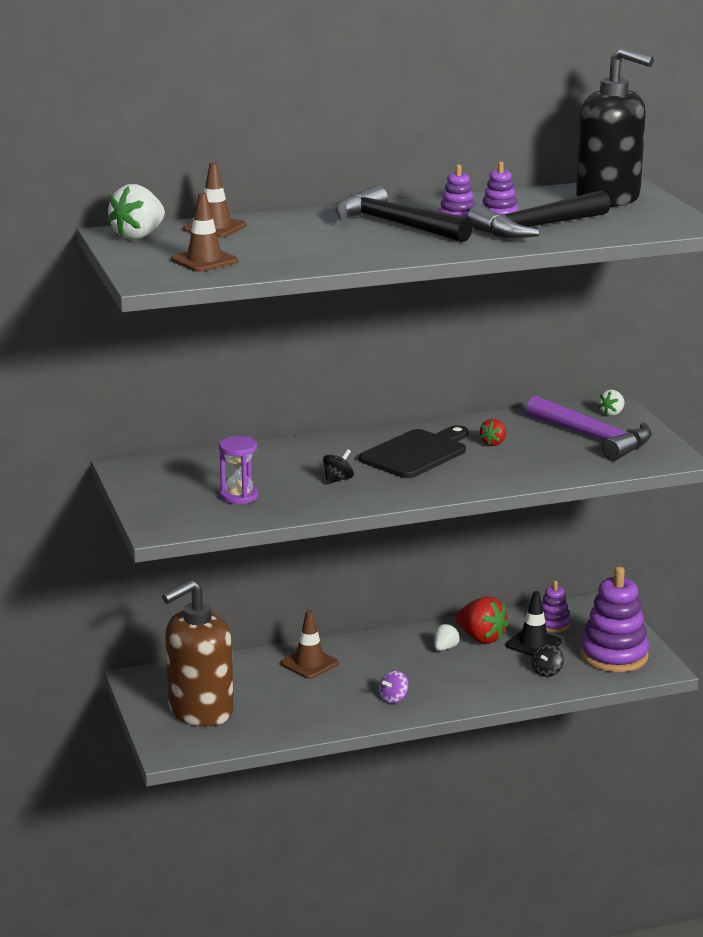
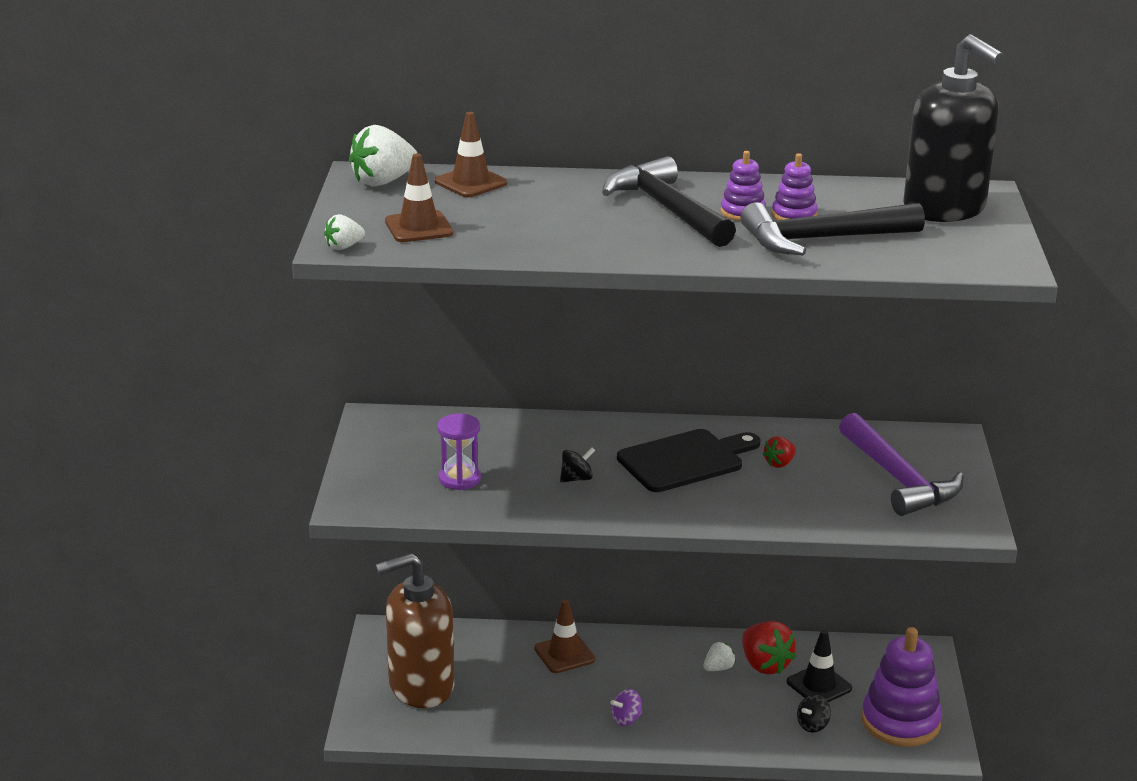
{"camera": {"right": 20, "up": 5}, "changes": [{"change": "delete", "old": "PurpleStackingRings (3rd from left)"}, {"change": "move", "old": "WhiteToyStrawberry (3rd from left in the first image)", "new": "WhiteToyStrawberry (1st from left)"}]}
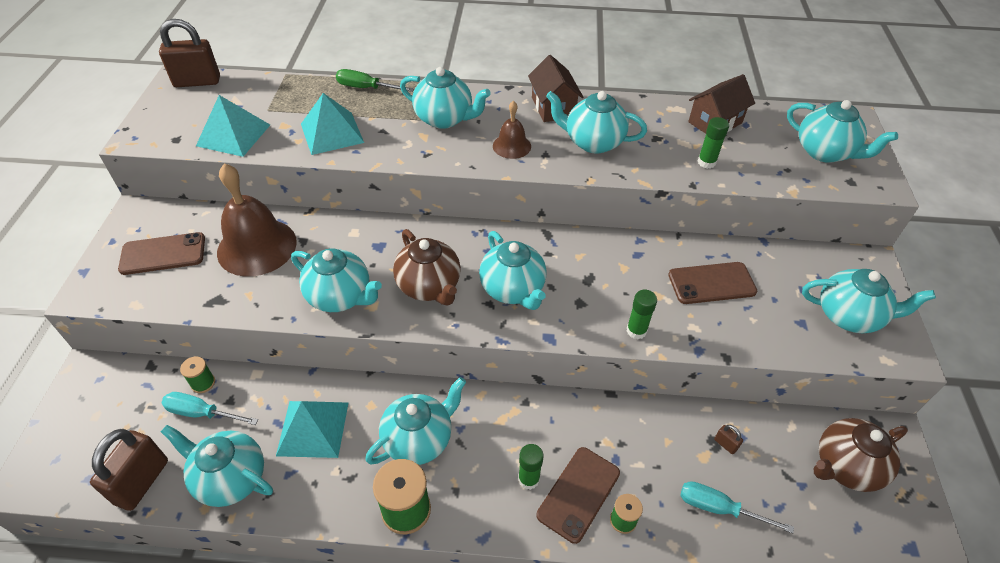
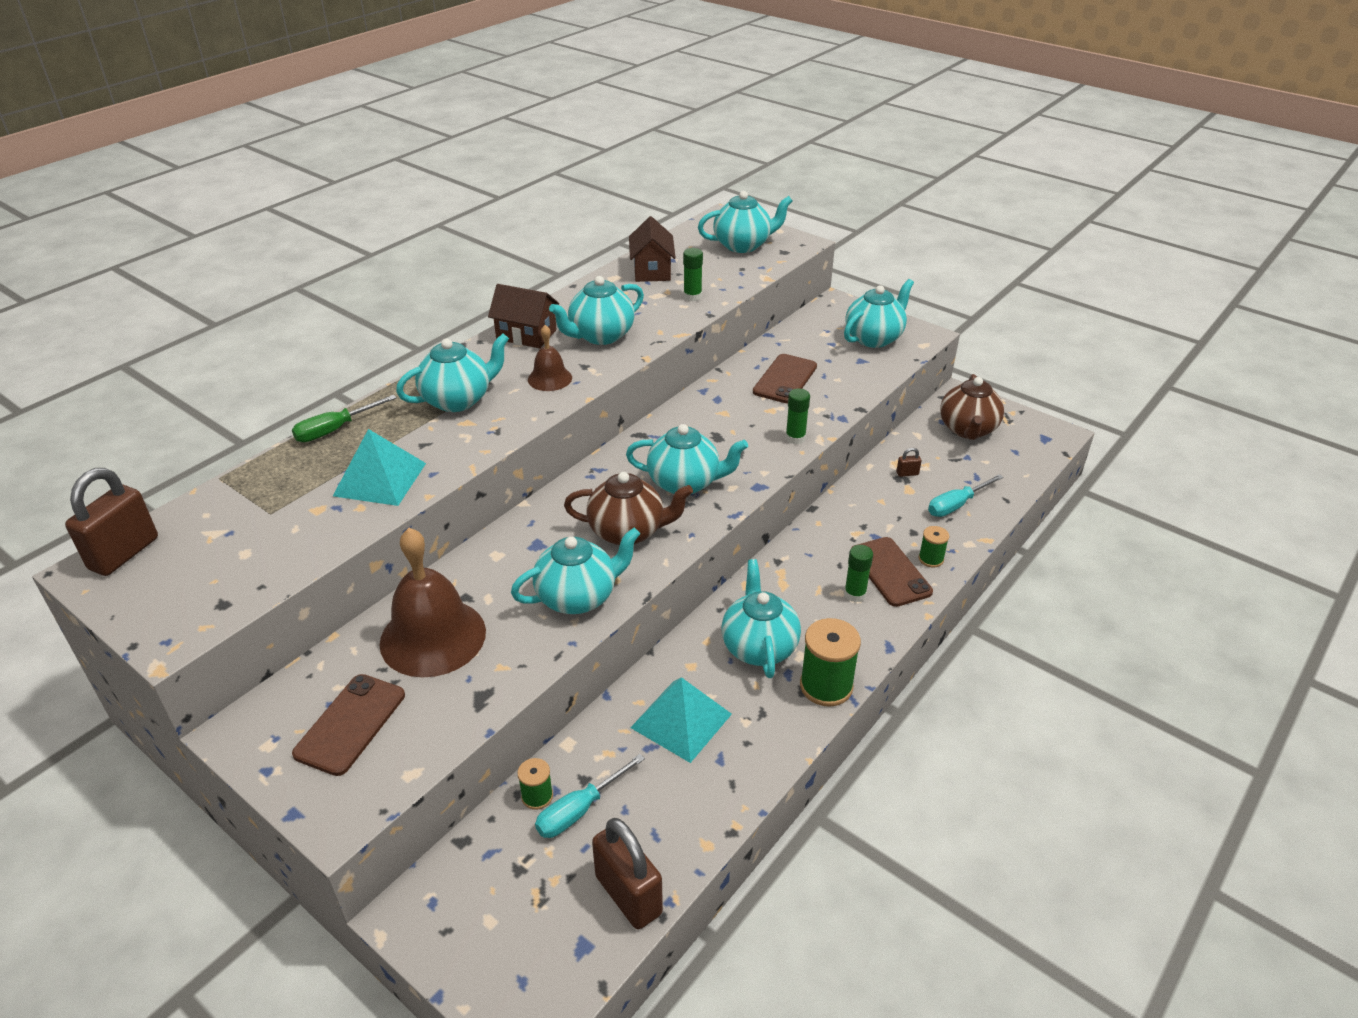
{"camera": {"right": -55, "up": -10}, "changes": [{"change": "delete", "old": "AquaTeaPot (1st from left)"}, {"change": "delete", "old": "AquaPyramid (1st from left)"}]}
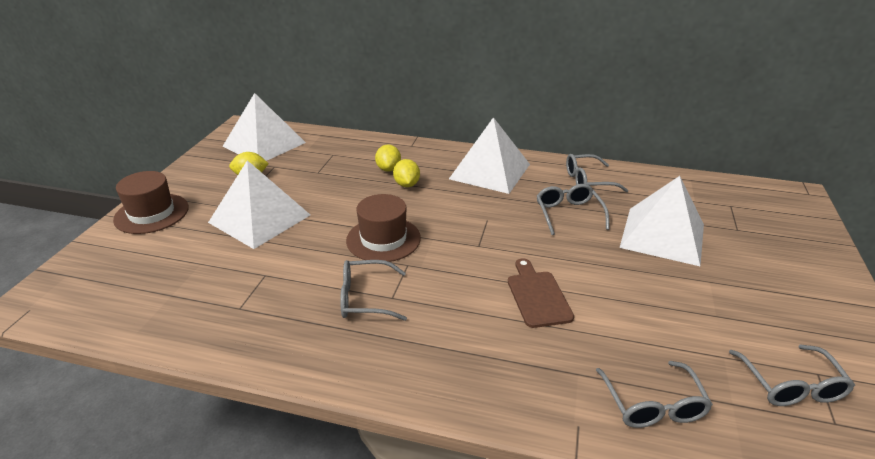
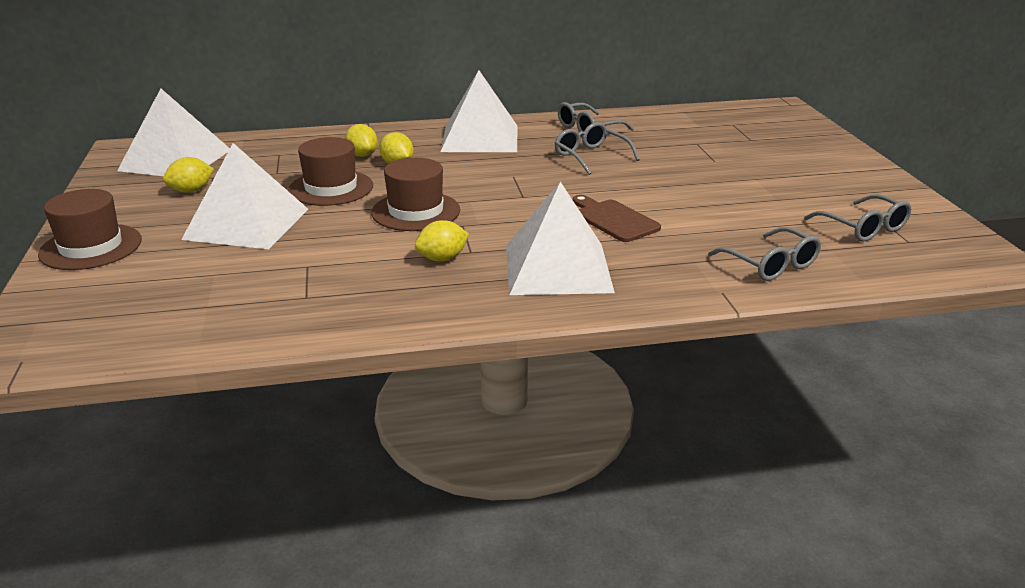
{"camera": {"right": -25, "up": -5}, "changes": [{"change": "insert", "new": "RussetTopHat (2nd from left)"}, {"change": "move", "old": "WhitePyramid (4th from left)"}, {"change": "replace", "old": "AshGreySpectacles (1st from left)", "new": "BrightYellowLemon (4th from left)"}]}
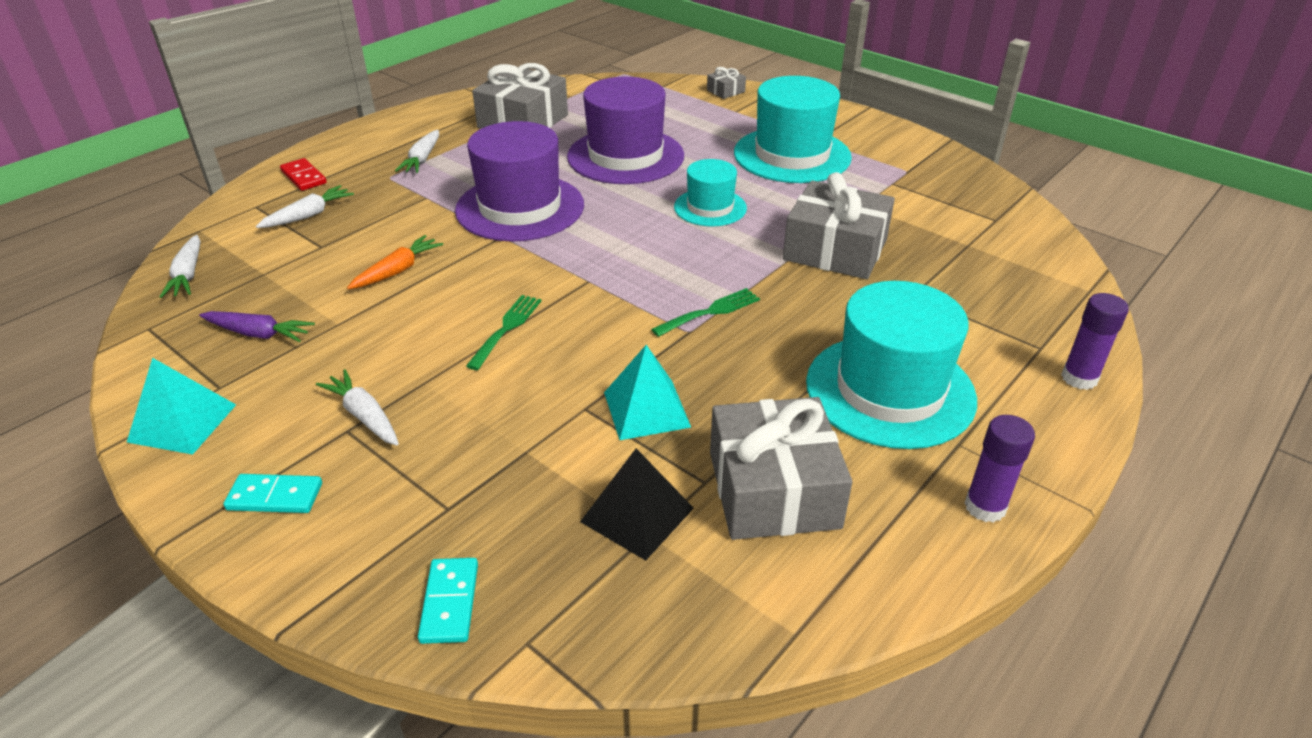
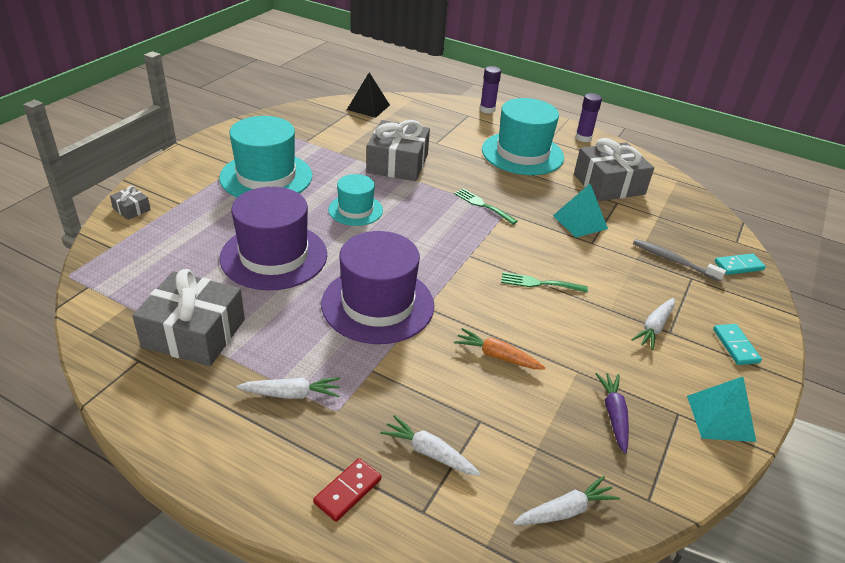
{"camera": {"right": -105, "up": 0}, "changes": [{"change": "insert", "new": "AshGreyToothBrush"}, {"change": "move", "old": "BlackPyramid"}]}
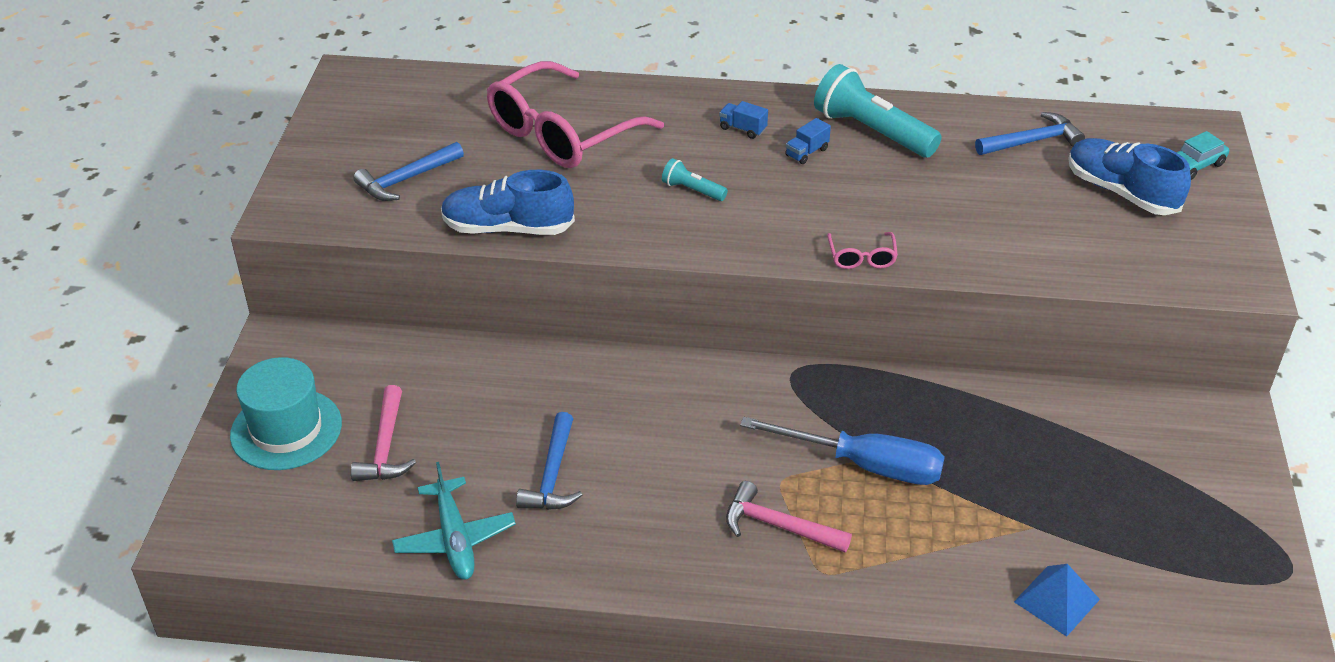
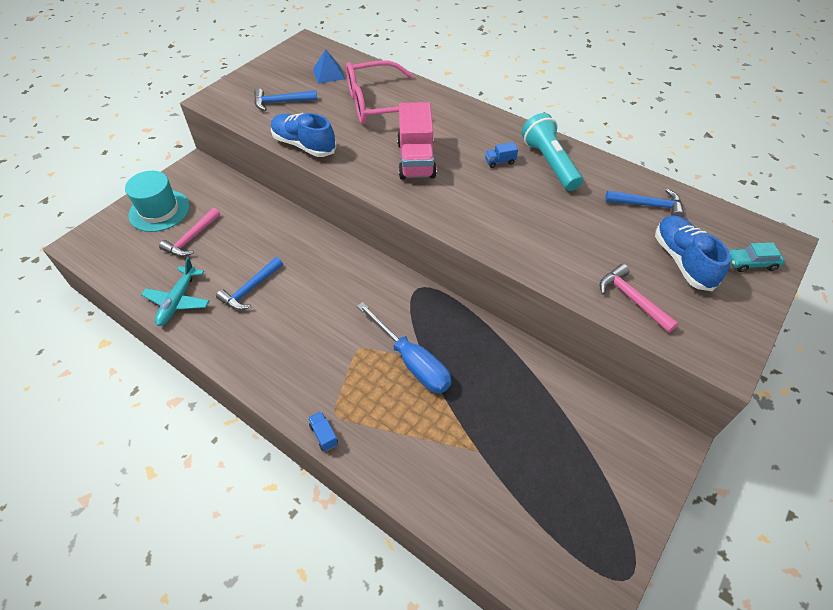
{"camera": {"right": 30, "up": 10}, "changes": [{"change": "delete", "old": "RosySpectacles (2nd from left)"}, {"change": "move", "old": "BlueTruck (1st from left)"}, {"change": "move", "old": "RosyCarpenter'sHammer (2nd from left)"}, {"change": "move", "old": "BluePyramid"}, {"change": "replace", "old": "AquaFlashlight (1st from left)", "new": "RosyTruck"}]}
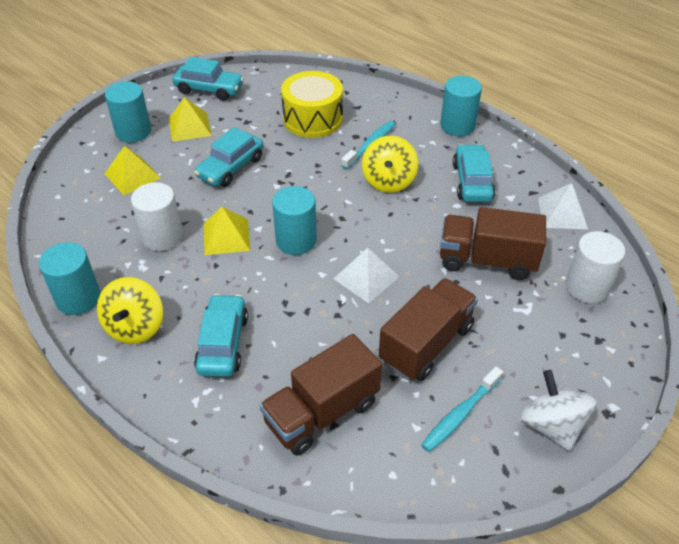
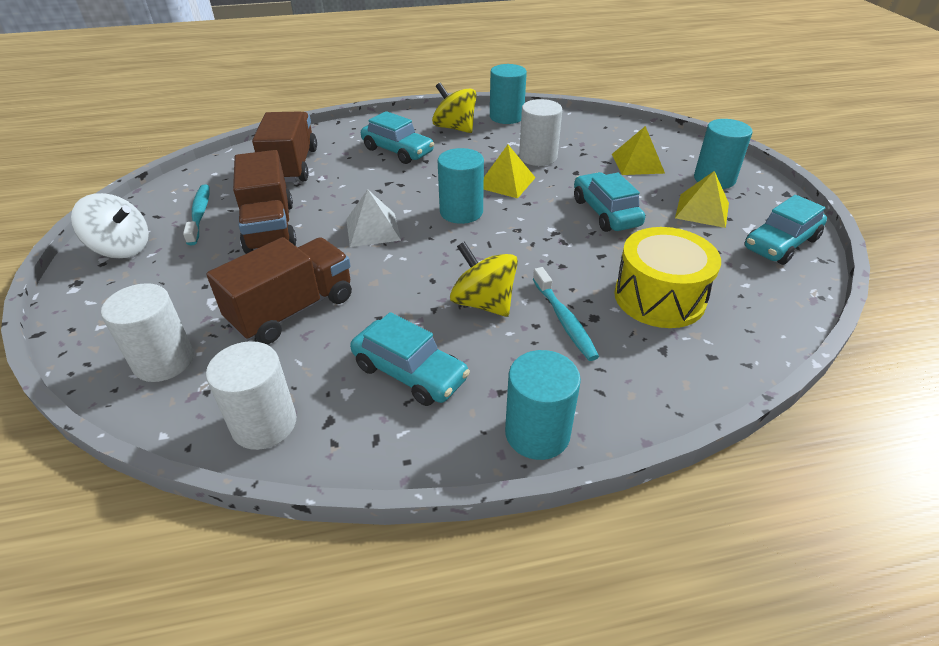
{"camera": {"right": 125, "up": -5}, "changes": [{"change": "replace", "old": "WhitePyramid (2nd from left)", "new": "WhiteCylinder (2nd from left)"}]}
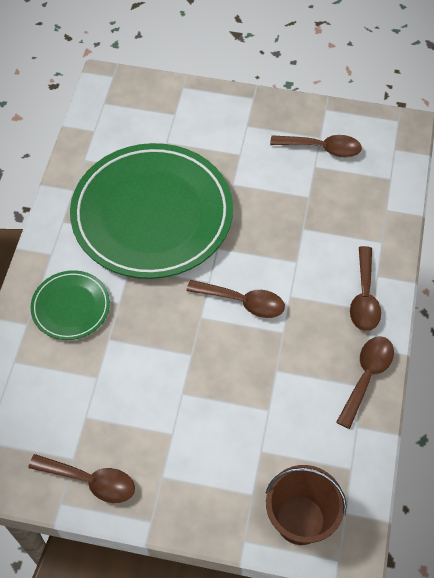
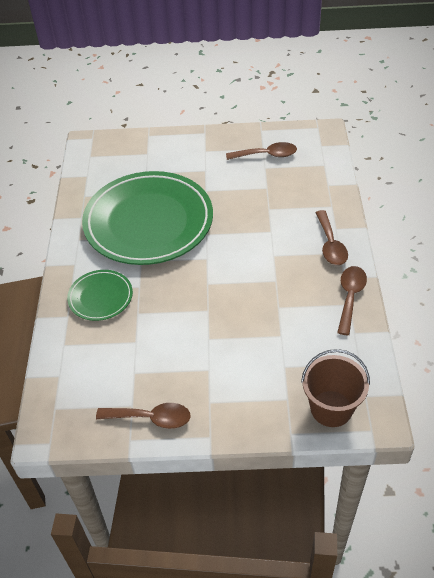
{"camera": {"right": -10, "up": -10}, "changes": [{"change": "delete", "old": "RussetTablespoon (2nd from left)"}]}
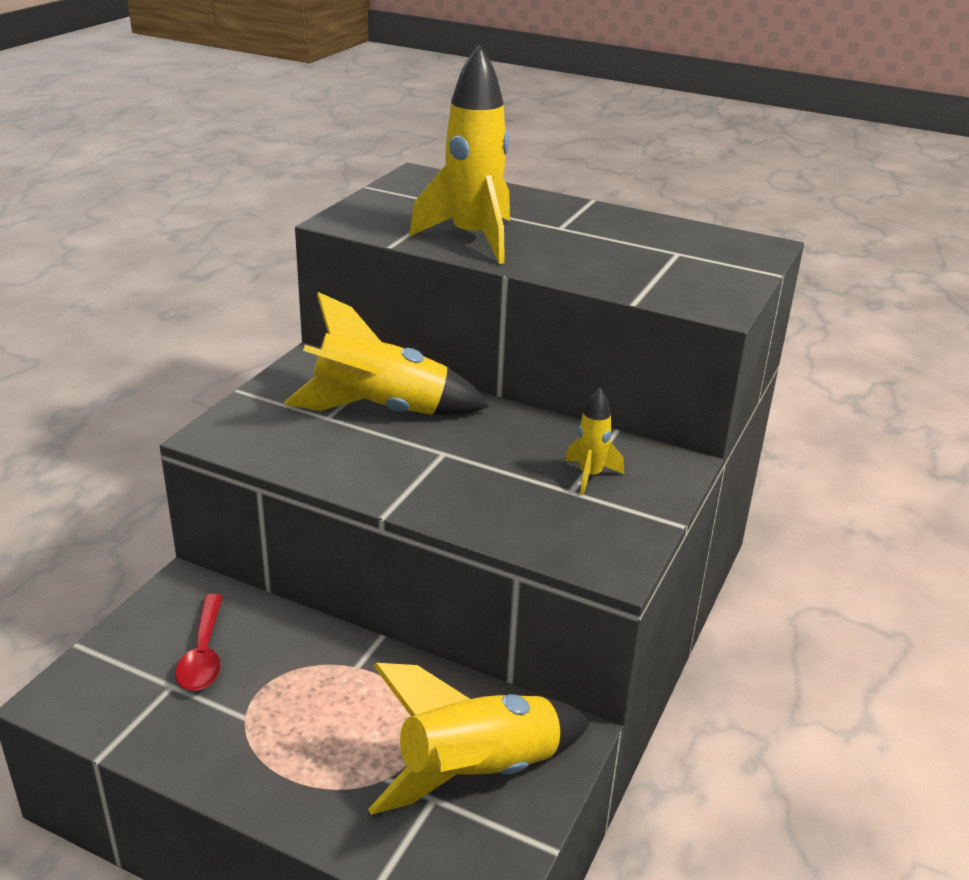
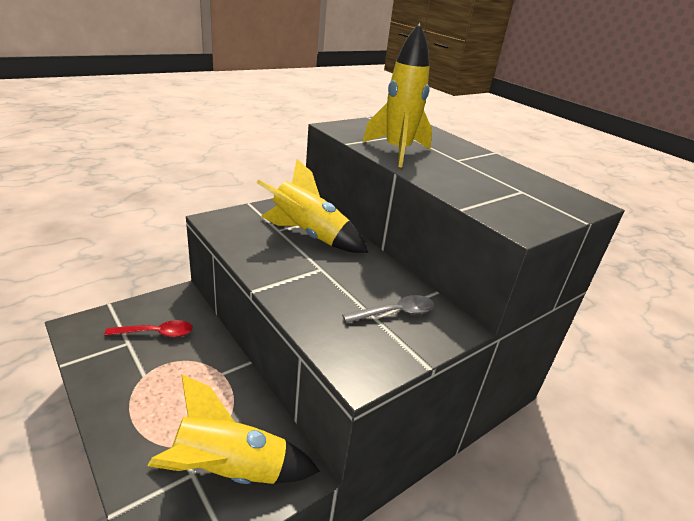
{"camera": {"right": 25, "up": 0}, "changes": [{"change": "replace", "old": "BrightYellowToyRocket (4th from left)", "new": "AshGreyTablespoon"}, {"change": "rotate", "old": "RedTablespoon", "degrees": -120}]}
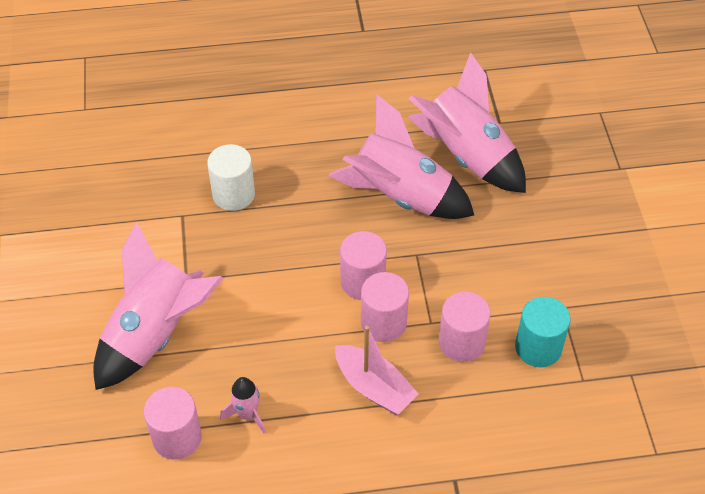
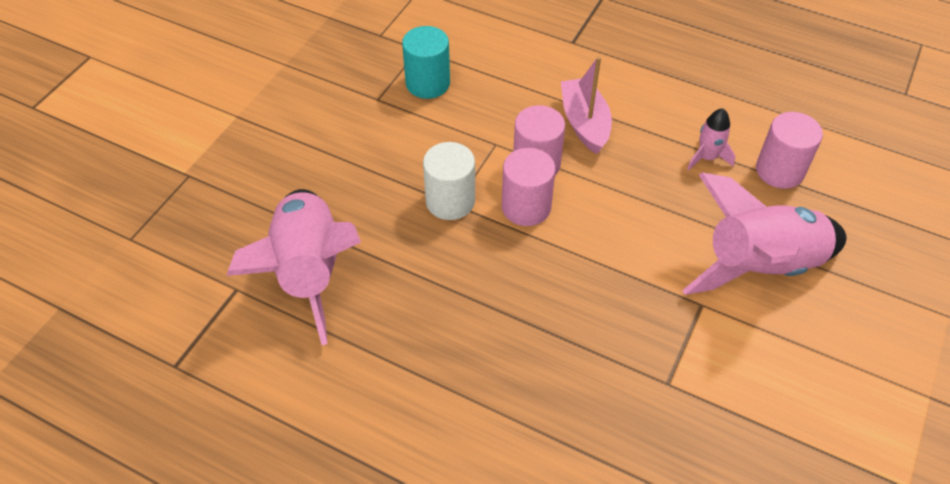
{"camera": {"right": -145, "up": 0}, "changes": [{"change": "delete", "old": "RosyToyRocket (3rd from left)"}, {"change": "delete", "old": "RosyCylinder (4th from left)"}, {"change": "move", "old": "WhiteCylinder"}]}
